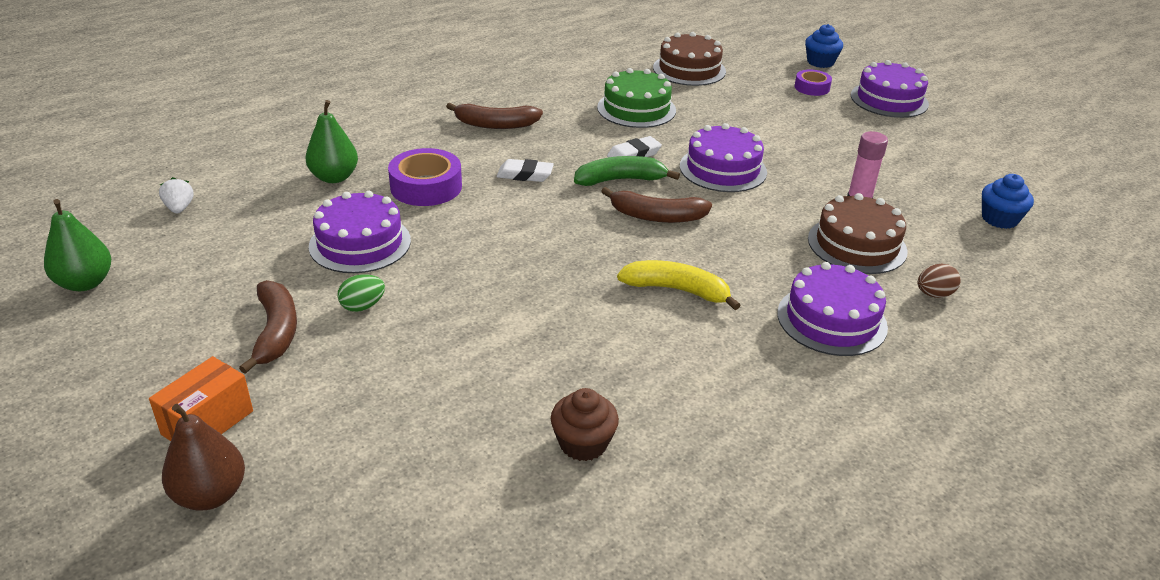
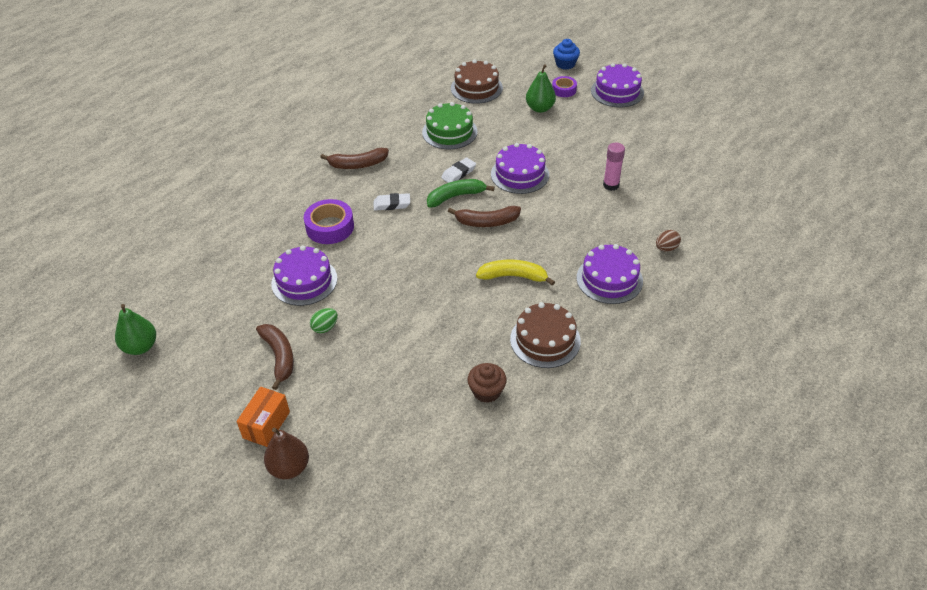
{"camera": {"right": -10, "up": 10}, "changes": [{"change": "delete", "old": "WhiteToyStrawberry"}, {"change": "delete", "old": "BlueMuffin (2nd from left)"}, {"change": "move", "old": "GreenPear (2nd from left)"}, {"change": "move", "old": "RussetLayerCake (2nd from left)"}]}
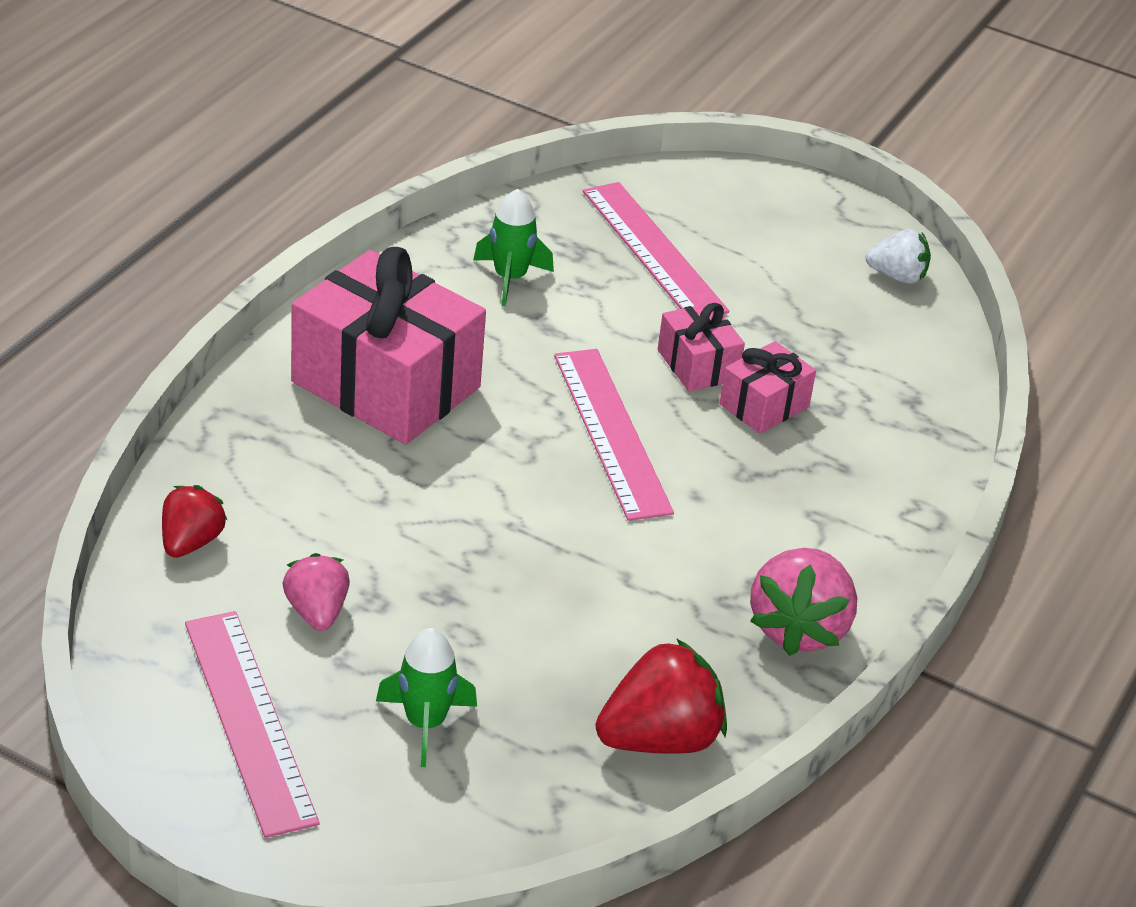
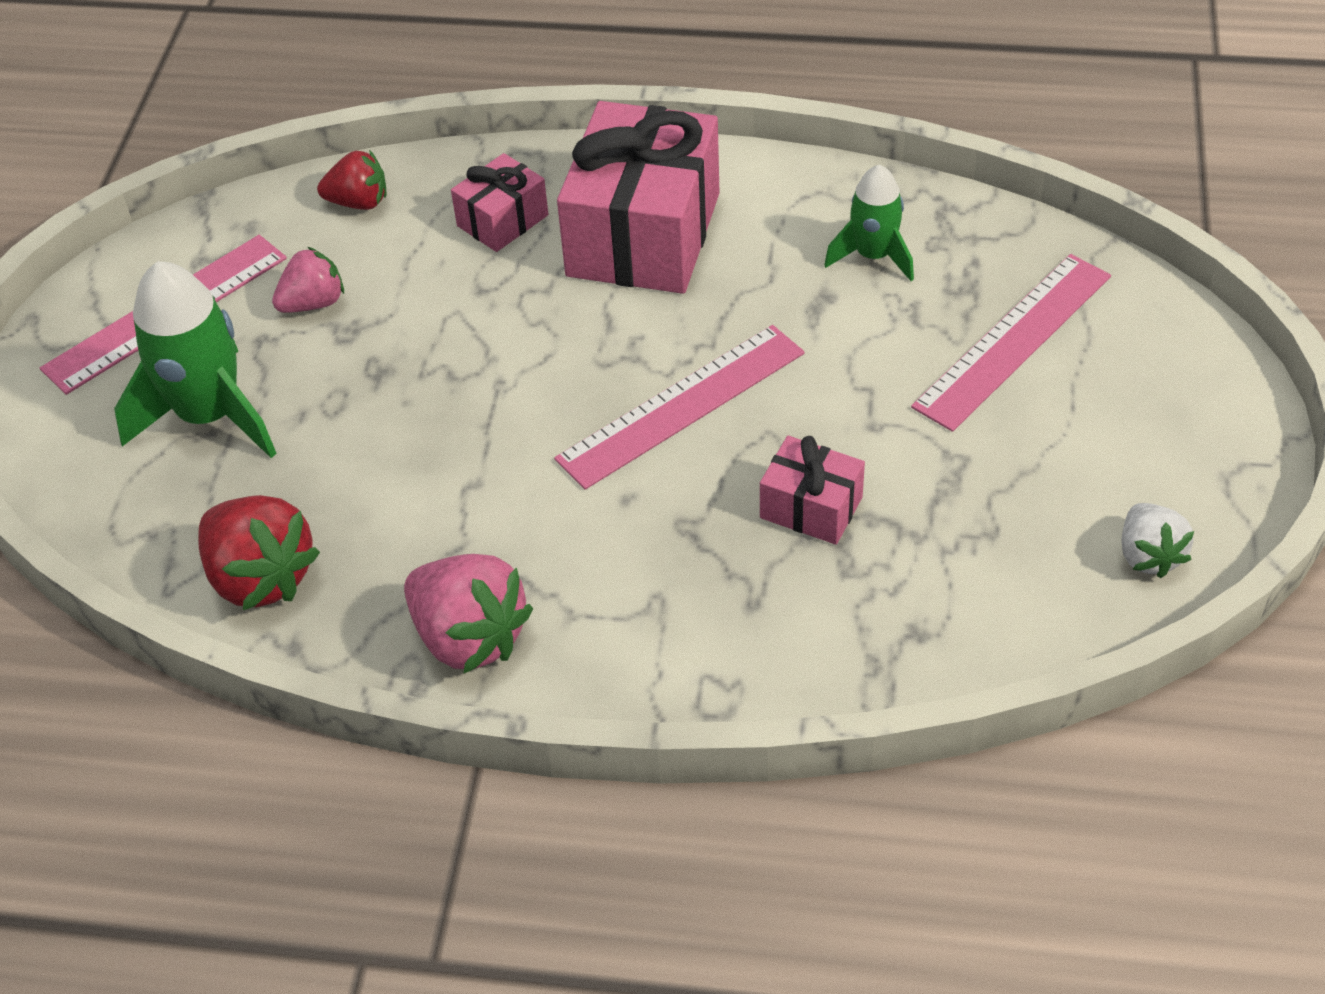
{"camera": {"right": 75, "up": 10}, "changes": [{"change": "move", "old": "RosyPresent (2nd from left in the first image)", "new": "RosyPresent (1st from left)"}, {"change": "rotate", "old": "RosyToyStrawberry (2nd from left)", "degrees": -135}, {"change": "resize", "old": "GreenToyRocket (1st from left)", "factor": 1.68}]}
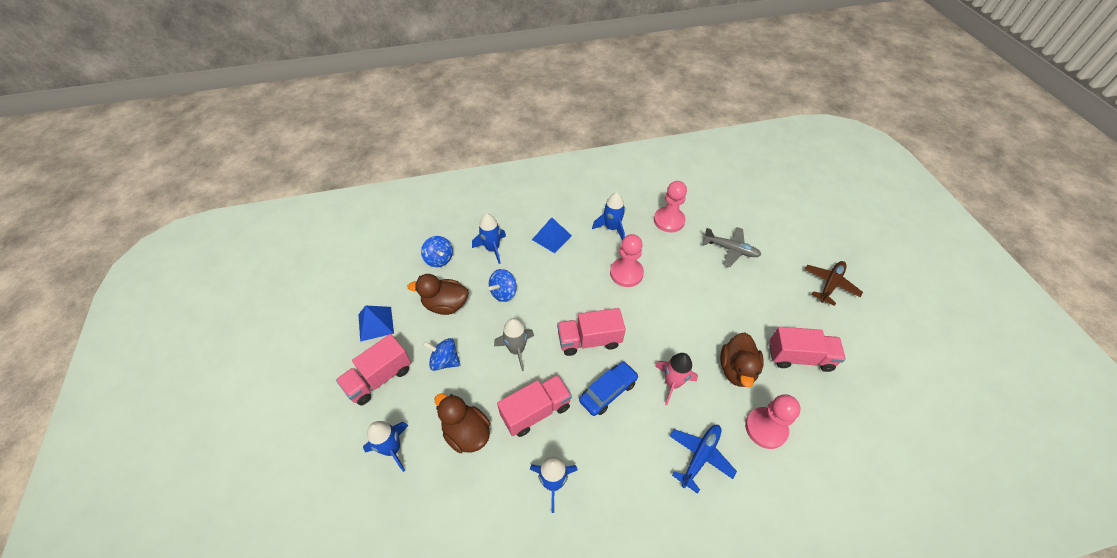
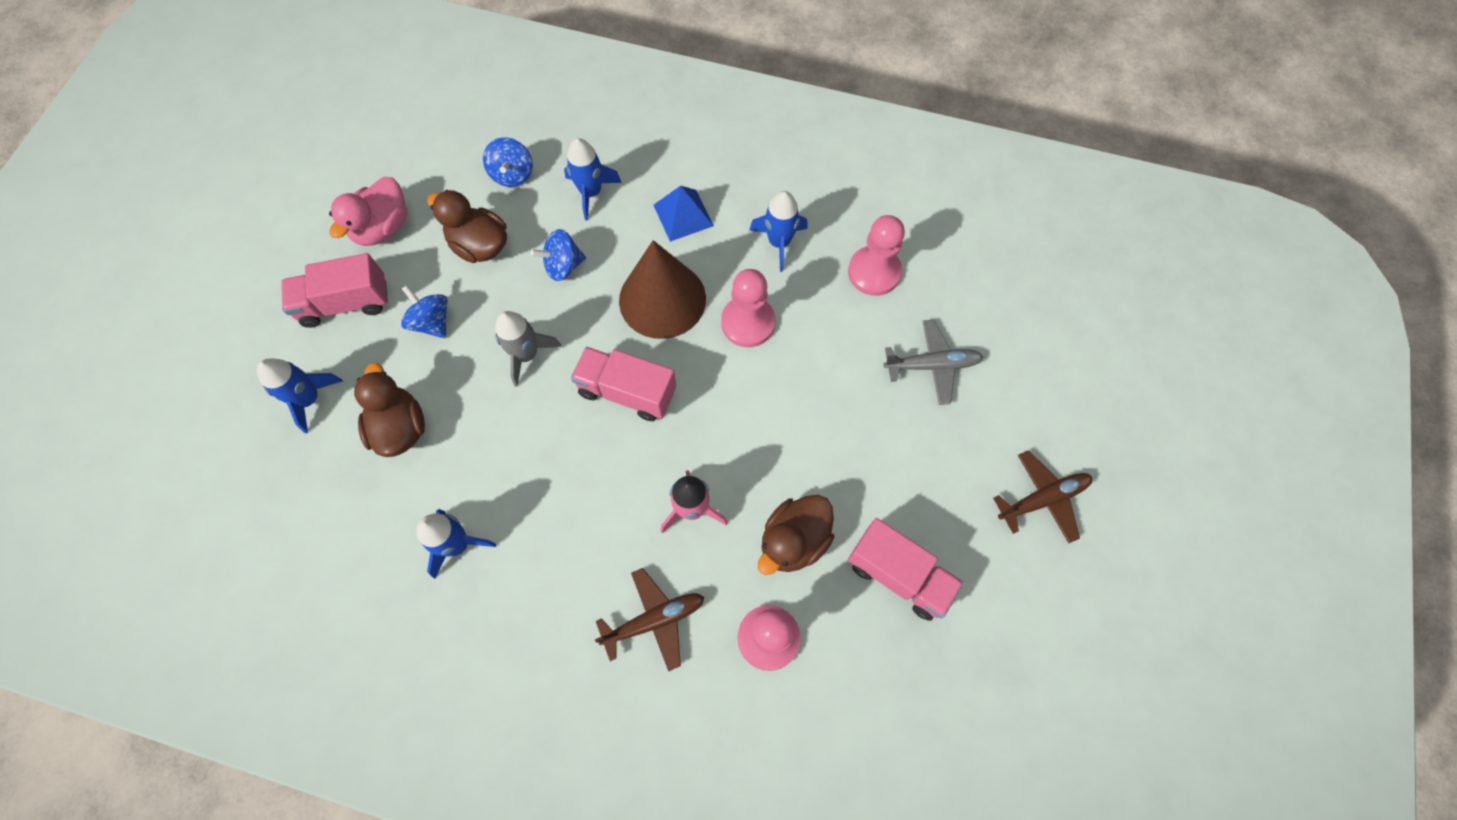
{"camera": {"right": 30, "up": 15}, "changes": [{"change": "delete", "old": "RosyTruck (2nd from left)"}, {"change": "delete", "old": "BlueCar"}, {"change": "insert", "new": "RussetConeShape"}, {"change": "replace", "old": "BluePyramid (1st from left)", "new": "RosyRubberDuck"}, {"change": "recolor", "old": "BlueAeroplane", "new": "RussetAeroplane (1st from left)"}, {"change": "rotate", "old": "AshGreyAeroplane", "degrees": -60}]}
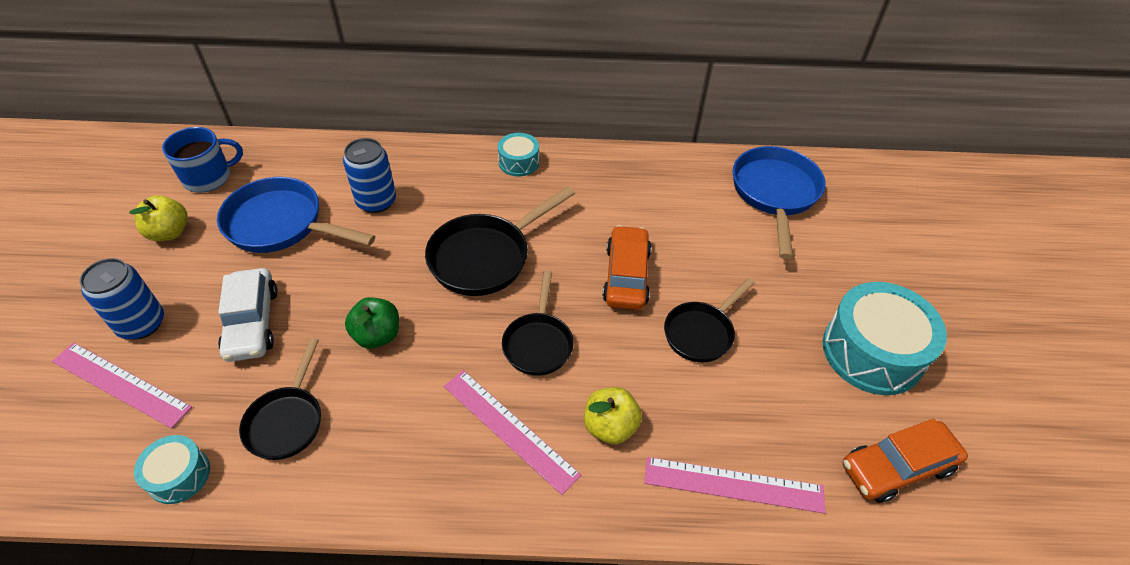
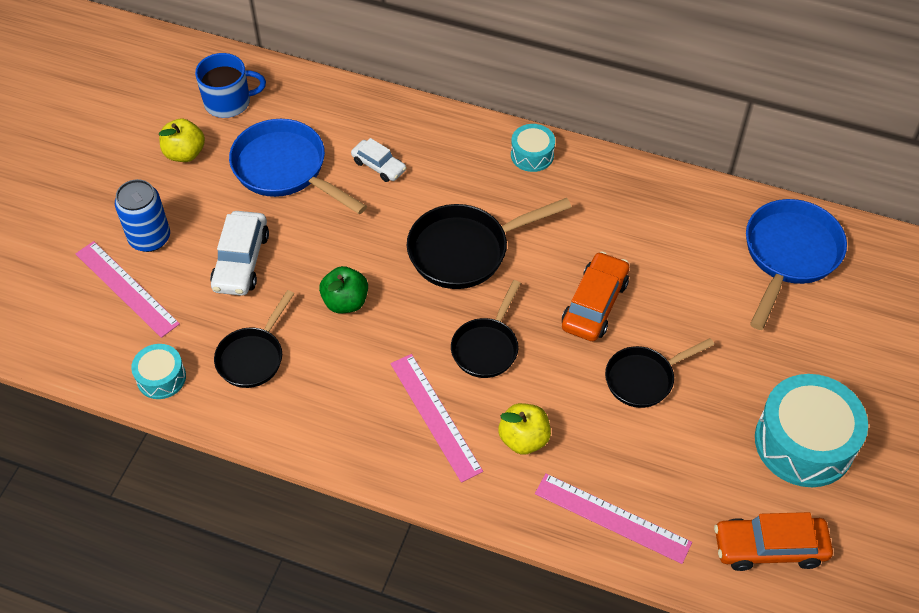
{"camera": {"right": 20, "up": 5}, "changes": [{"change": "replace", "old": "BlueTin (2nd from left)", "new": "WhiteCar (2nd from left)"}]}
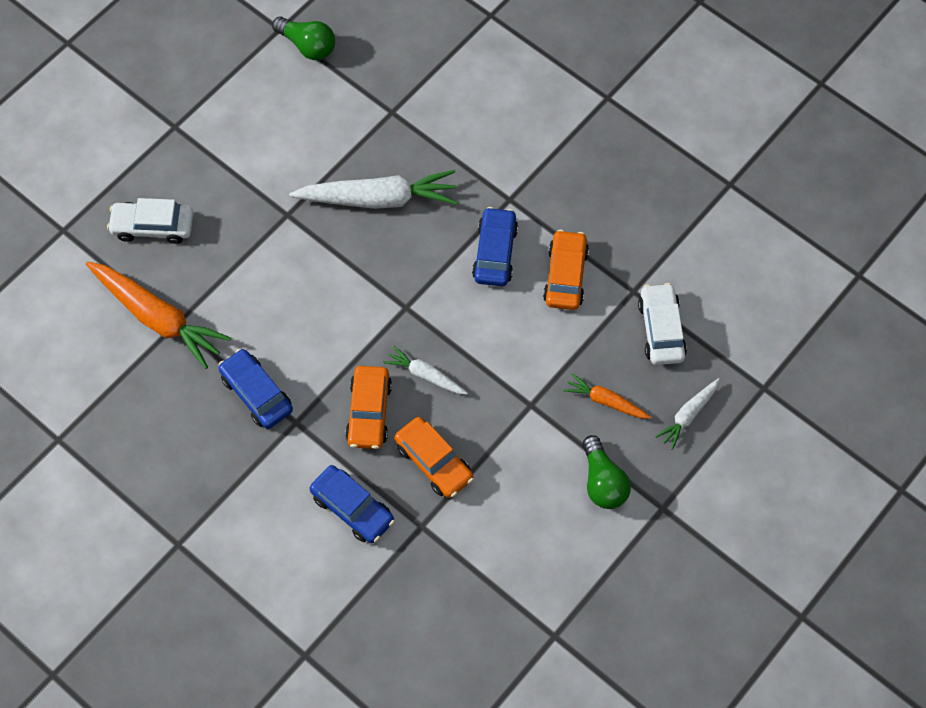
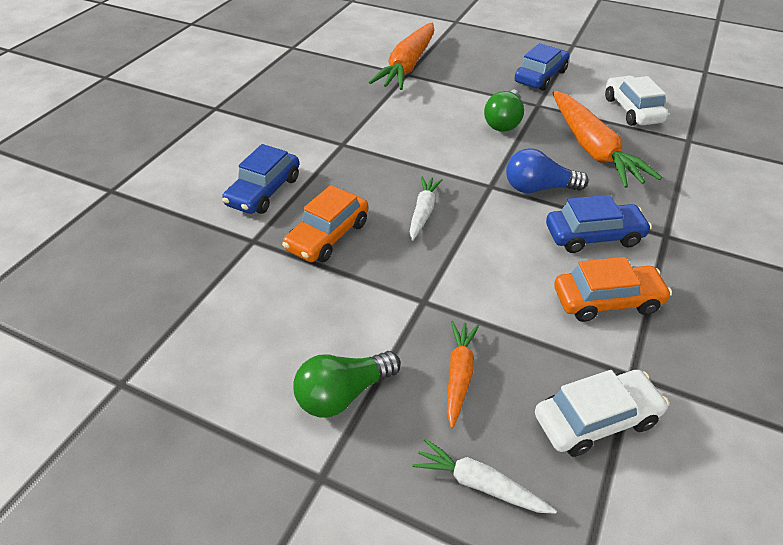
{"camera": {"right": 75, "up": -20}, "changes": [{"change": "delete", "old": "BrightOrangeCar (1st from left)"}, {"change": "insert", "new": "BlueBulb"}, {"change": "move", "old": "WhiteCar (1st from left in the first image)", "new": "WhiteCar (2nd from left)"}, {"change": "move", "old": "BlueCar (1st from left in the first image)", "new": "BlueCar (2nd from left)"}, {"change": "move", "old": "GreenBulb (1st from left in the first image)", "new": "GreenBulb (2nd from left)"}, {"change": "recolor", "old": "WhiteRootVegetable (1st from left)", "new": "BrightOrangeRootVegetable (3rd from left)"}]}
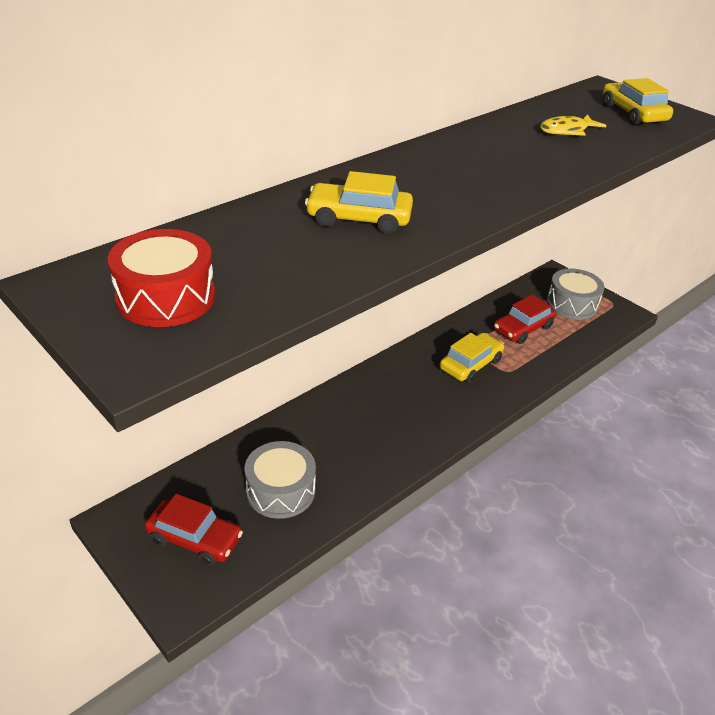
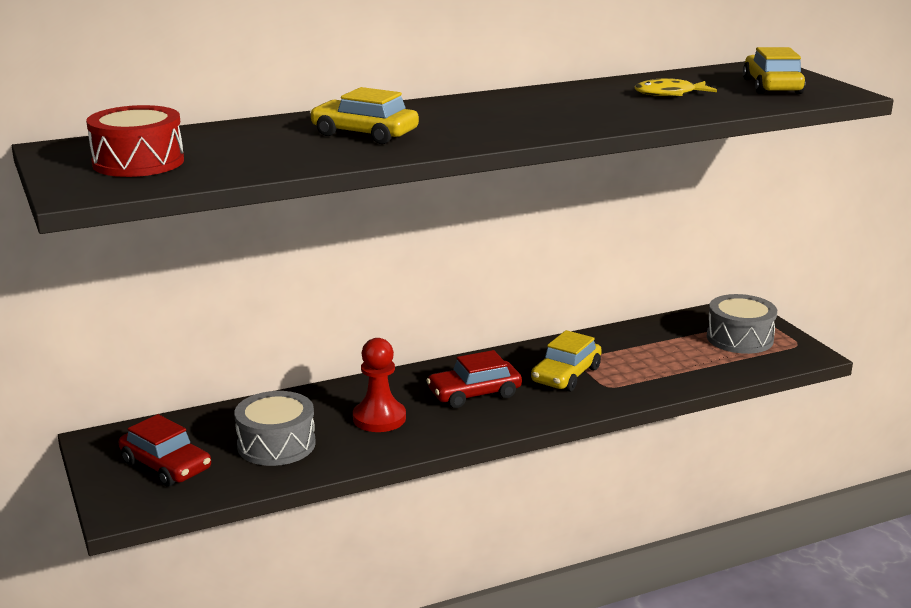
{"camera": {"right": 20, "up": -15}, "changes": [{"change": "insert", "new": "RedGamePawn"}, {"change": "move", "old": "RedCar (2nd from left)"}, {"change": "rotate", "old": "BrightYellowCar (2nd from left)", "degrees": 150}]}
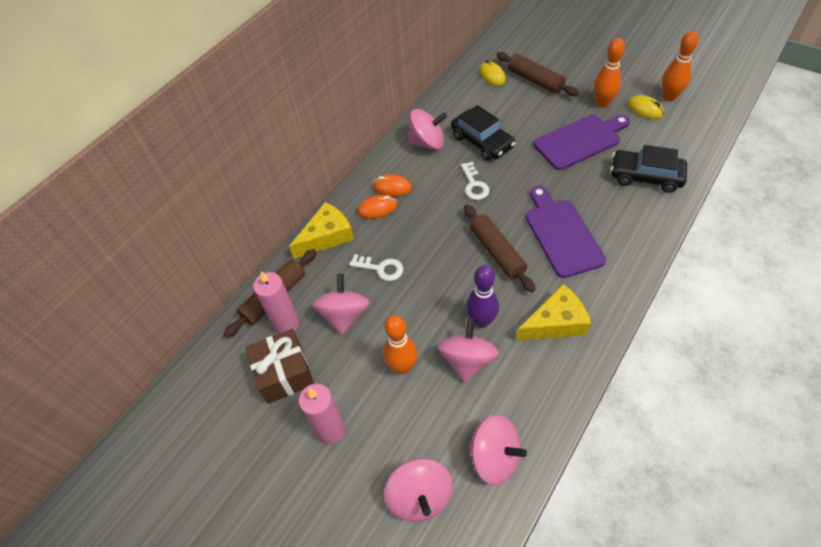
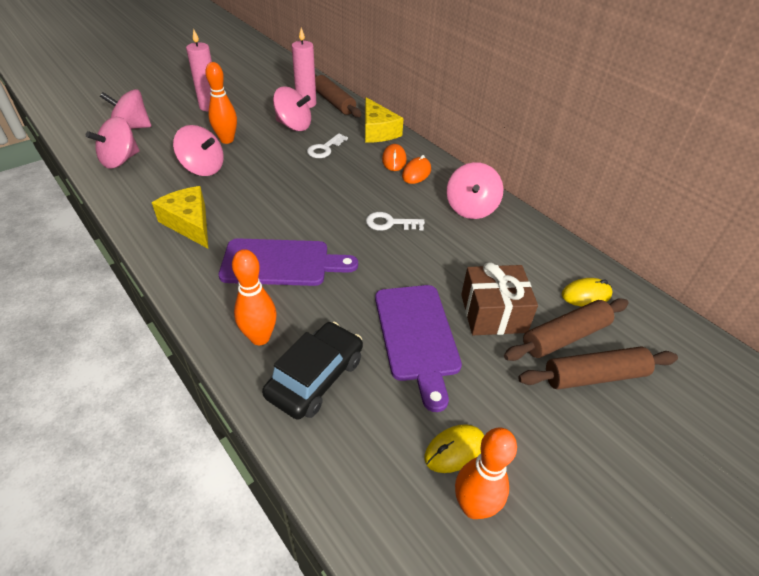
{"camera": {"right": 100, "up": -10}, "changes": [{"change": "delete", "old": "BlackCar (1st from left)"}, {"change": "delete", "old": "PurpleTenpin"}, {"change": "move", "old": "RussetPresent"}, {"change": "move", "old": "RussetRollingPin (2nd from left in the first image)", "new": "RussetRollingPin (3rd from left)"}, {"change": "move", "old": "BrightOrangeTenpin (2nd from left)"}, {"change": "rotate", "old": "BrightYellowCheese (2nd from left in the first image)", "degrees": 150}]}
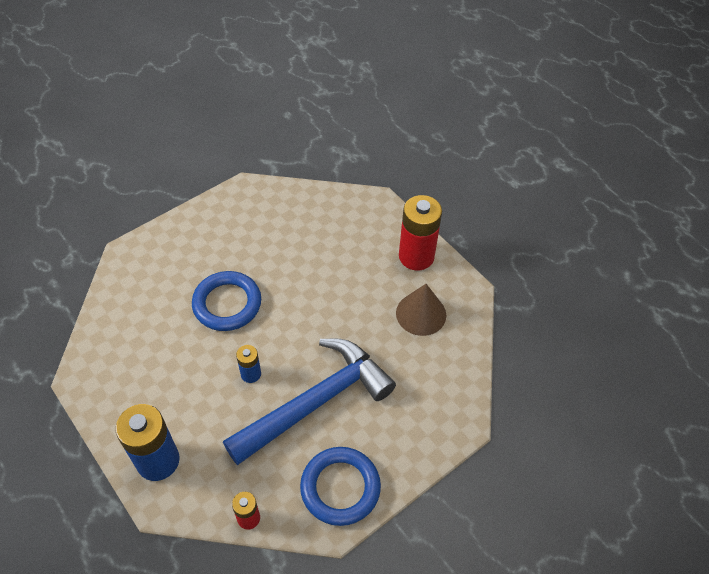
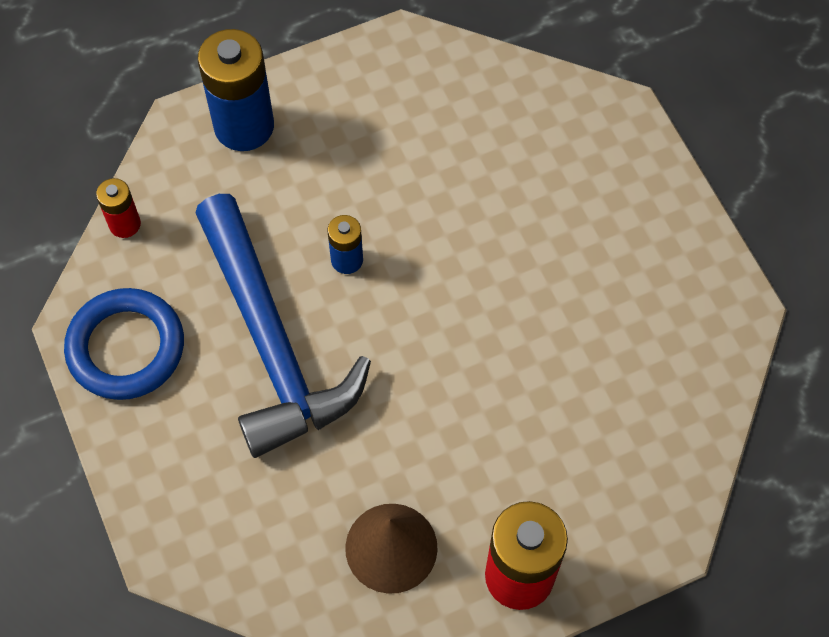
{"camera": {"right": 105, "up": 10}, "changes": [{"change": "delete", "old": "BlueHoop (1st from left)"}]}
